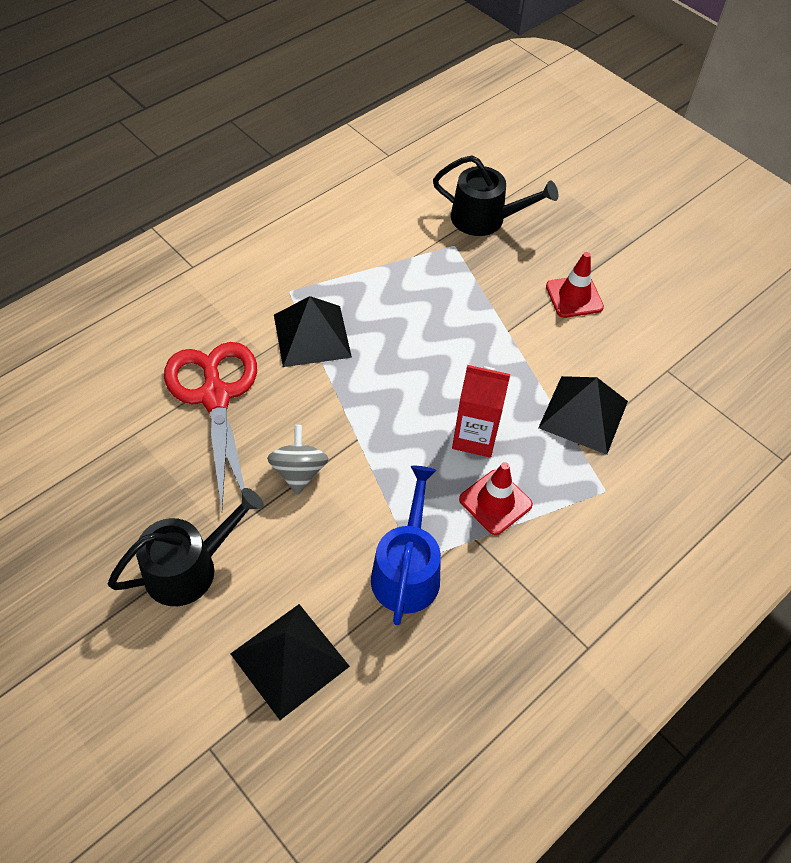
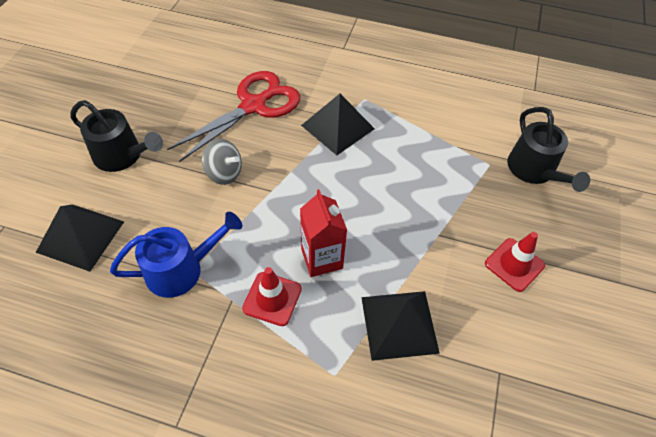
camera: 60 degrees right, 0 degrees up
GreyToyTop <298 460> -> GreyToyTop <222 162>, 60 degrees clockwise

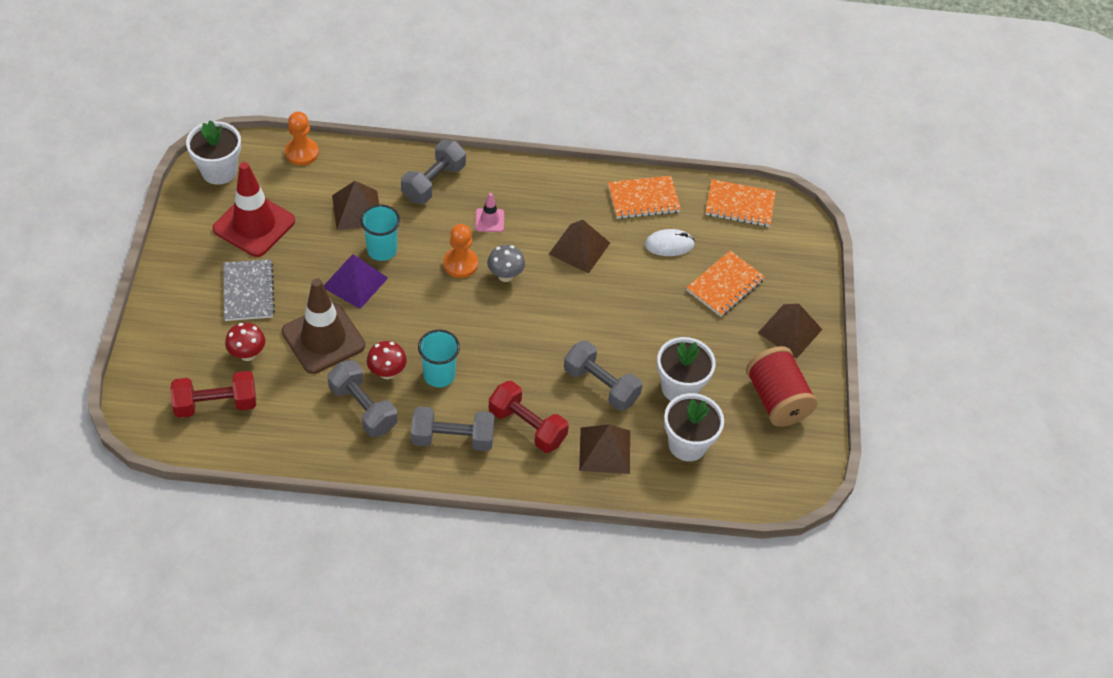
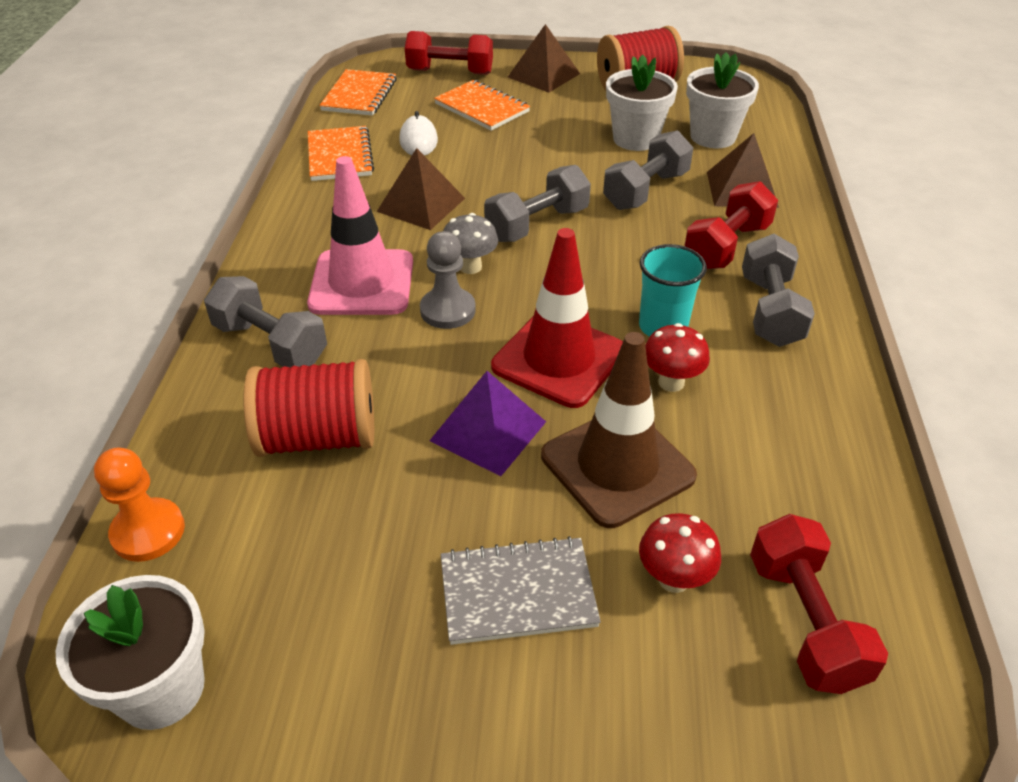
camera: 85 degrees left, 10 degrees down
RussetSolidPyramid <355 205> -> CrimsonReelOfThread <309 408>
RosyTrafficCone <489 212> -> RosyTrafficCone <360 235>, x2.17
none -> CrimsonFreeWeight <449 53>
BrightOrangeChessPawn <460 251> -> GreyChessPawn <448 280>
GreyFreeWeight <363 398> -> GreyFreeWeight <537 203>, moved
CrimsonTrafficCone <254 209> -> CrimsonTrafficCone <557 318>, moved
TealBeaker <380 233> -> none

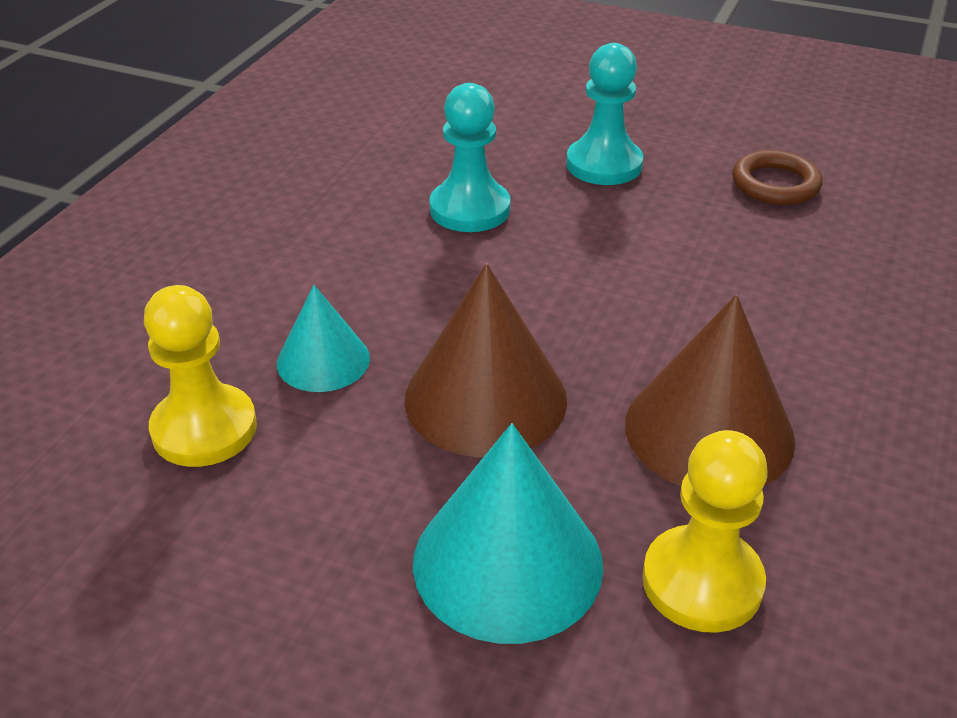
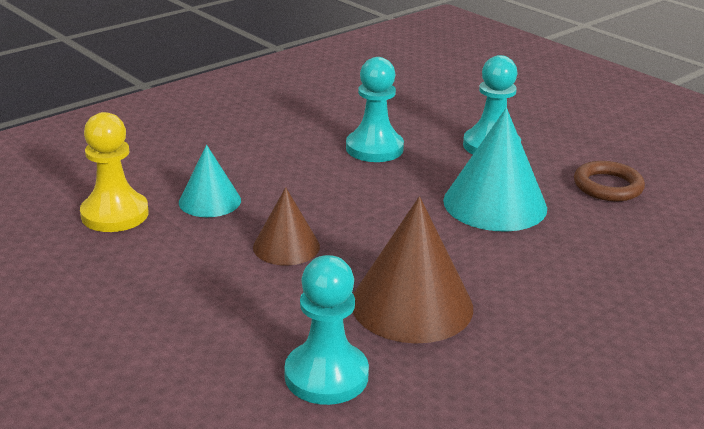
camera: 25 degrees right, 10 degrees down
RussetSolidCone <485 360> -> RussetSolidCone <286 226>, x0.59
YellowChessPawn <705 531> -> TealChessPawn <326 330>
TealSolidCone <508 533> -> TealSolidCone <495 170>, moved

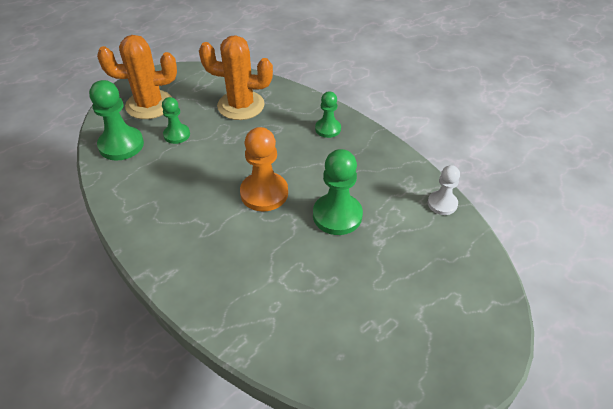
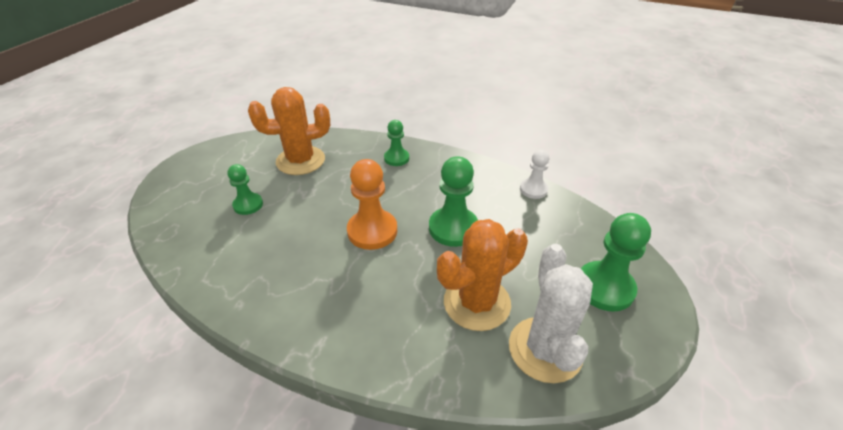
camera: 25 degrees left, 5 degrees down
BrightOrangeSaguaroCactus <137 77> -> BrightOrangeSaguaroCactus <482 275>, moved
none -> PureWhiteSaguaroCactus <551 313>
EmeraldChessPawn <116 120> -> EmeraldChessPawn <616 262>, moved

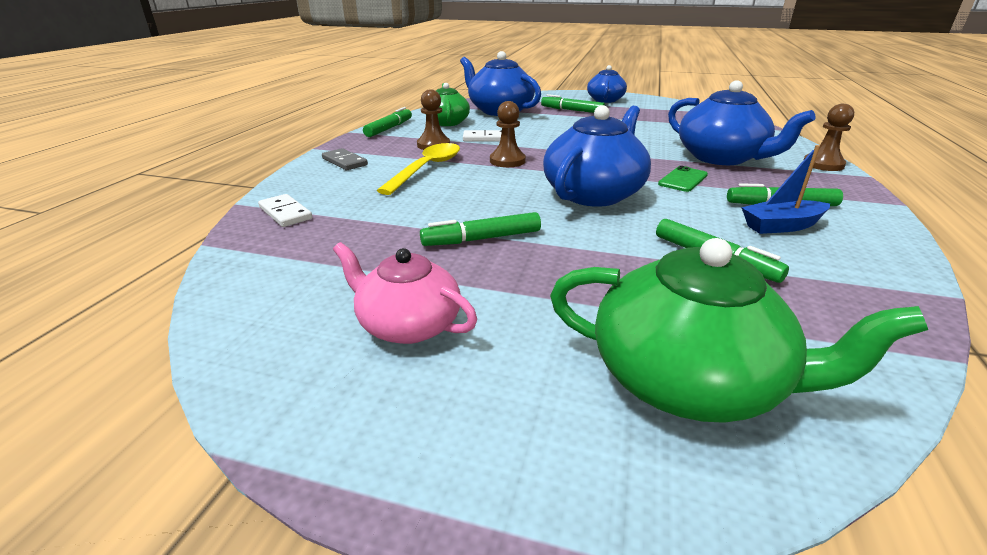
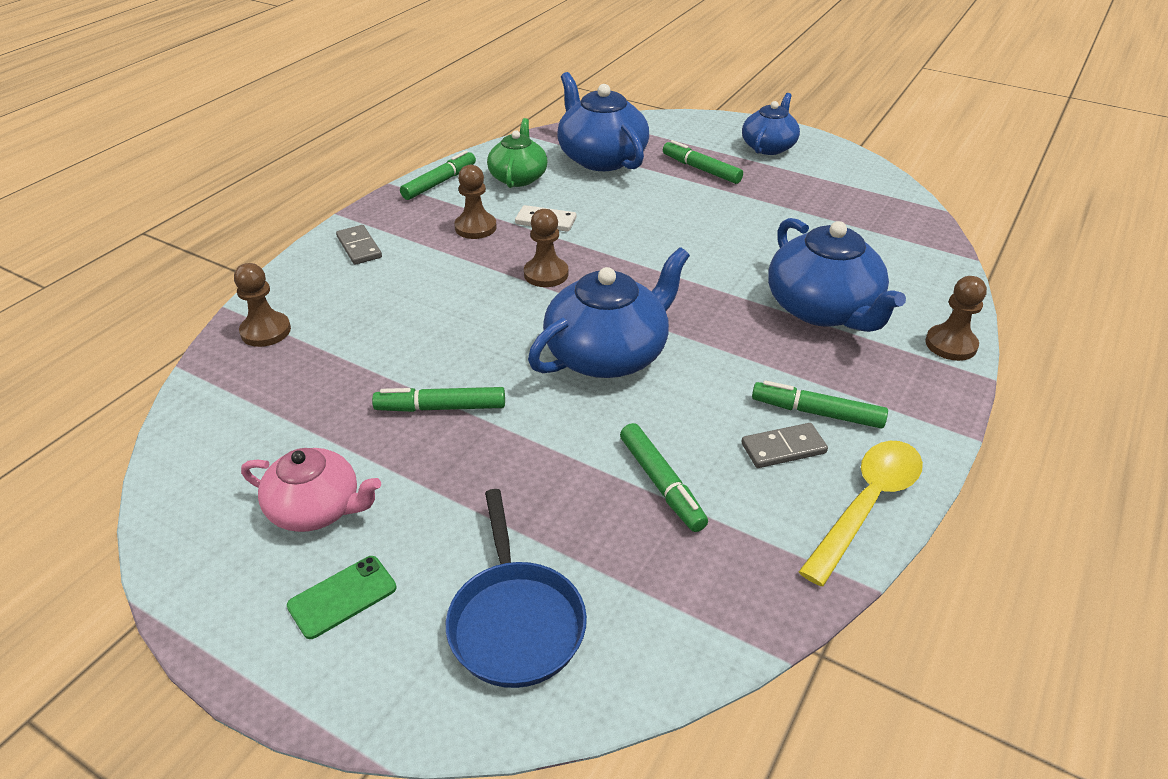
camera: 15 degrees right, 10 degrees up
PureWhiteDominoPiece <285 210> -> RussetChessPawn <262 305>
RosyChinaTeapot <405 293> -> RosyChinaTeapot <311 490>, 150 degrees clockwise
EmeraldMobilePhone <683 179> -> EmeraldMobilePhone <342 597>, moved
EmeraldChinaTeapot <739 330> -> CobaltFryingPan <516 588>
CobaltSailboat <785 189> -> GreyDominoPiece <784 445>
YellowTablespoon <418 169> -> YellowTablespoon <861 513>, moved

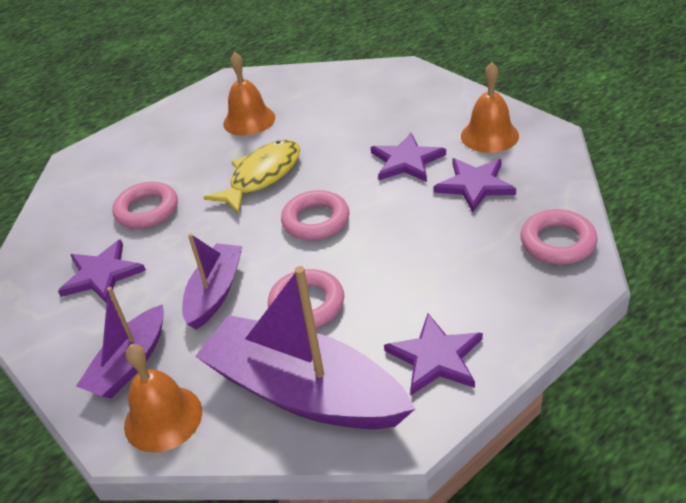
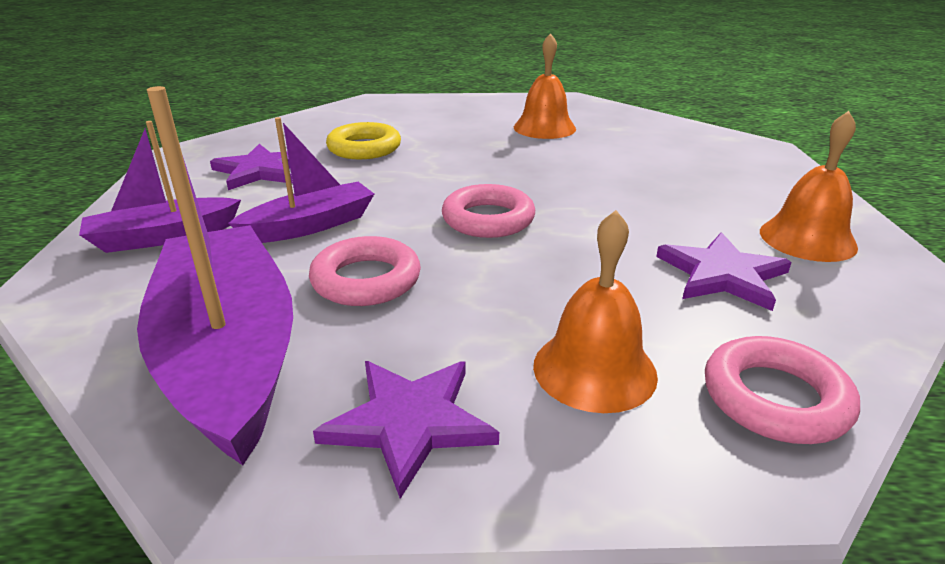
camera: 35 degrees right, 10 degrees down
RosyHoop <145 205> -> YellowHoop <363 140>
BrightOrangeBell <163 398> -> BrightOrangeBell <595 311>, moved
YellowFish <251 176> -> none
RoyalPurpleFivePointedStar <408 157> -> none

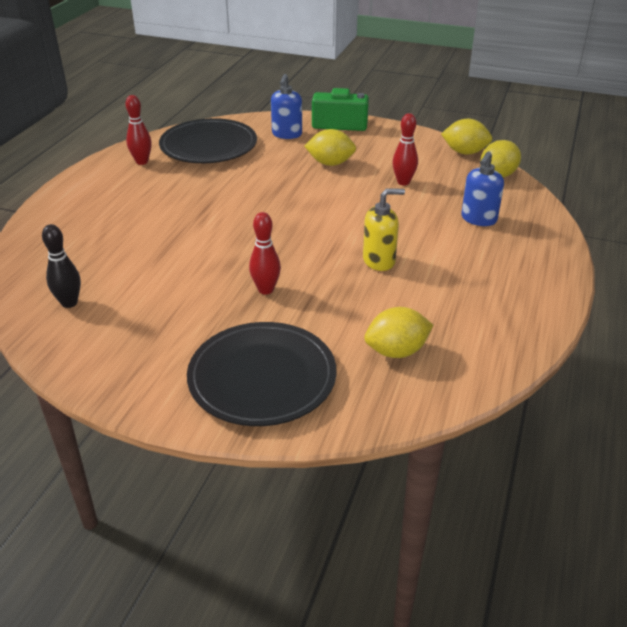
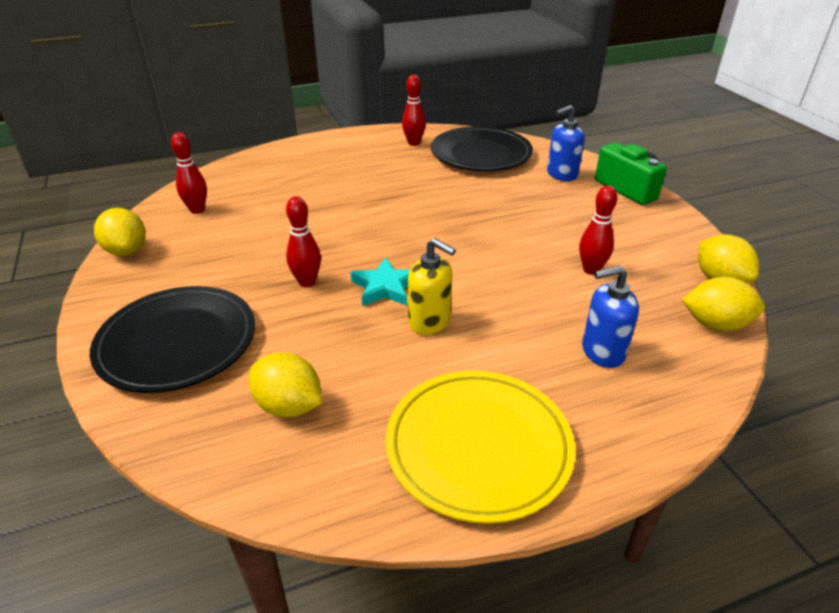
camera: 50 degrees right, 0 degrees up
YellowCitrusFruit <330 147> -> YellowCitrusFruit <120 232>, moved
BlackTenpin <61 266> -> CrimsonTenpin <189 173>
none -> TealFivePointedStar <380 281>
none -> YellowPlate <480 447>

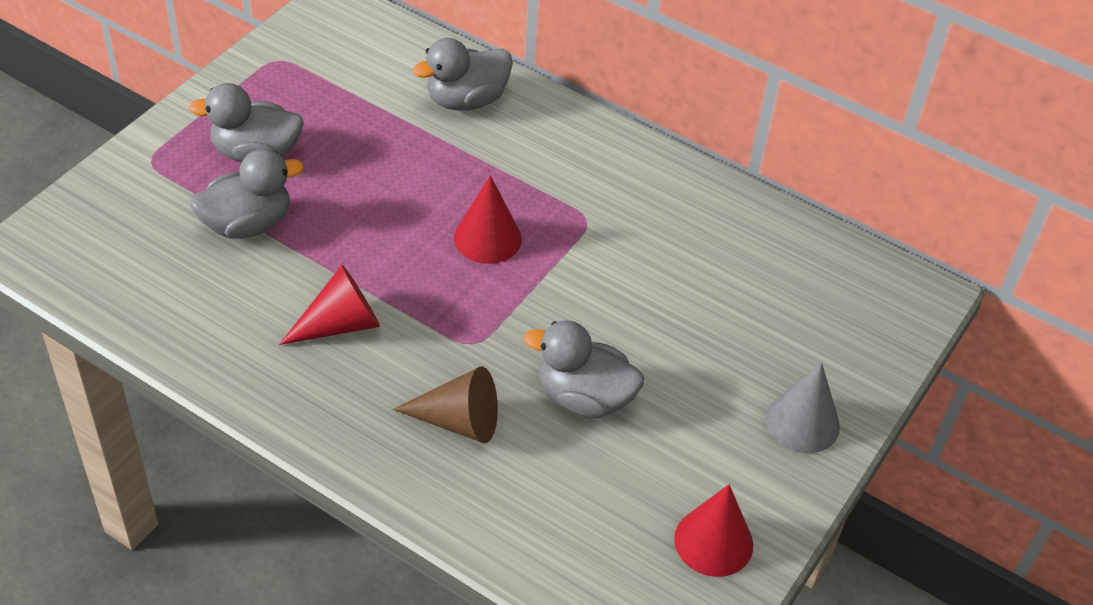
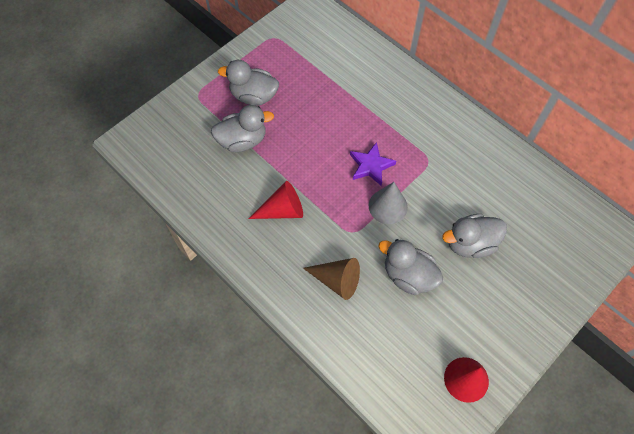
camera: 15 degrees right, 15 degrees up
CrimsonSolidCone <488 219> -> RoyalPurpleFivePointedStar <373 164>
GreySolidCone <803 408> -> GreySolidCone <388 203>, moved
GreyToyDuck <463 74> -> GreyToyDuck <474 236>, moved

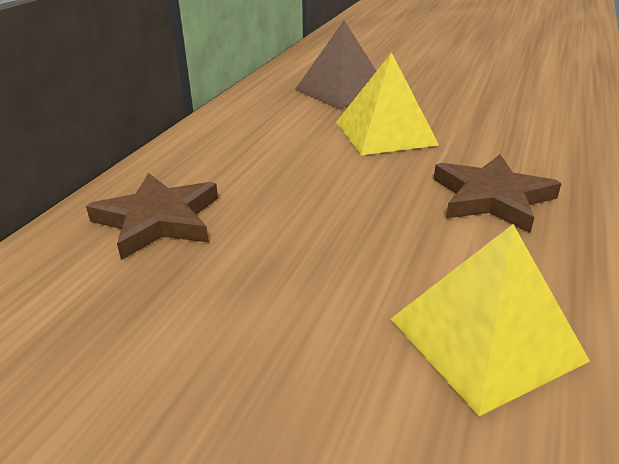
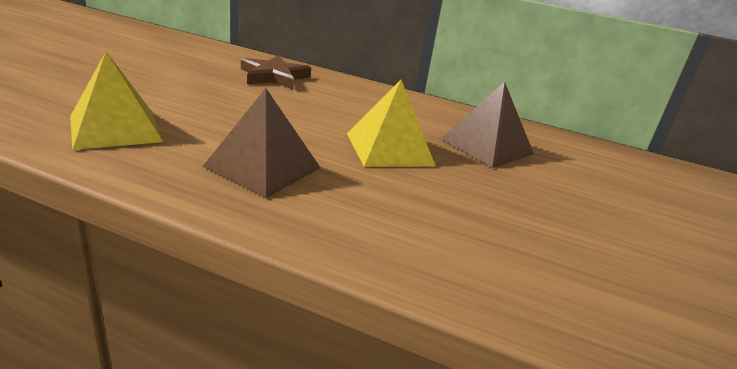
camera: 85 degrees right, 5 degrees down
RussetFivePointedStar <498 193> -> RussetSolidPyramid <261 143>

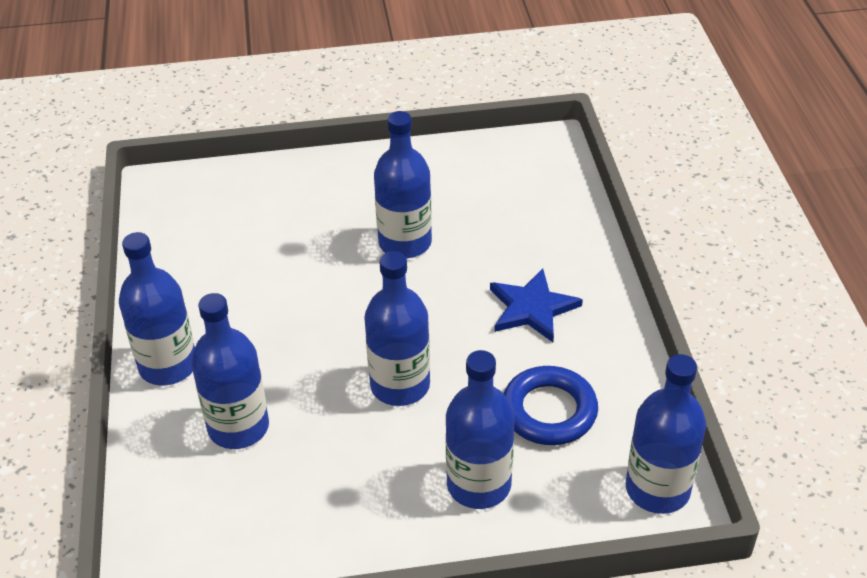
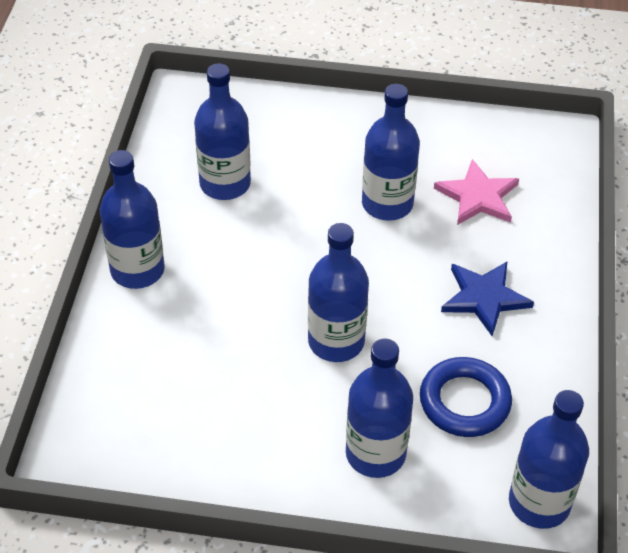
camera: 15 degrees right, 5 degrees up
CobaltBottle <230 371> -> CobaltBottle <222 131>, moved
none -> RosyFivePointedStar <476 192>

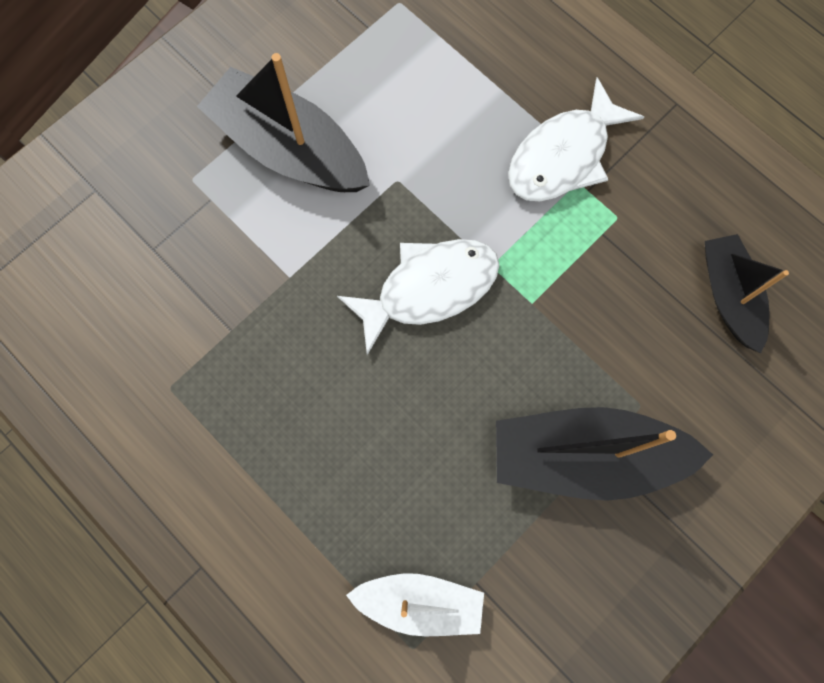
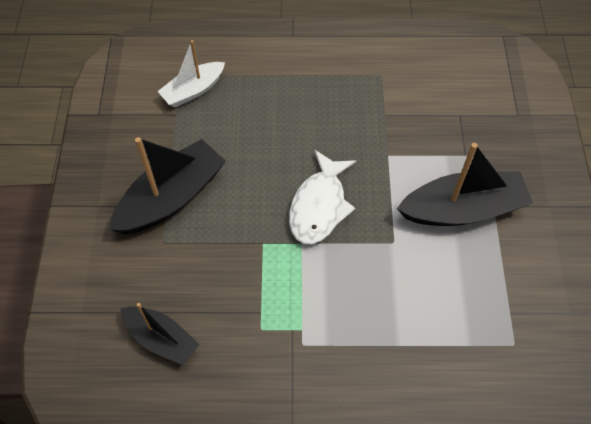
camera: 135 degrees right, 15 degrees down
PureWhiteFish <576 139> -> none

